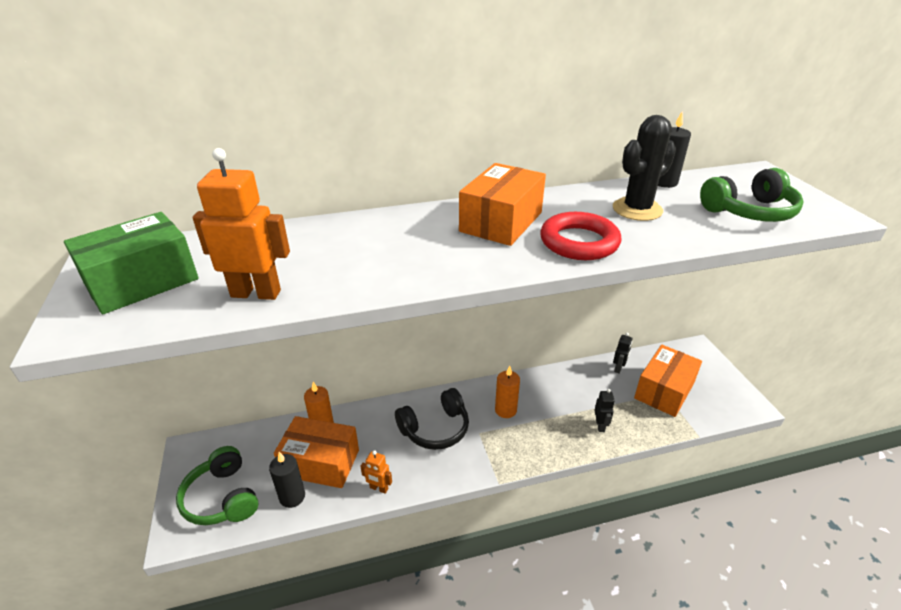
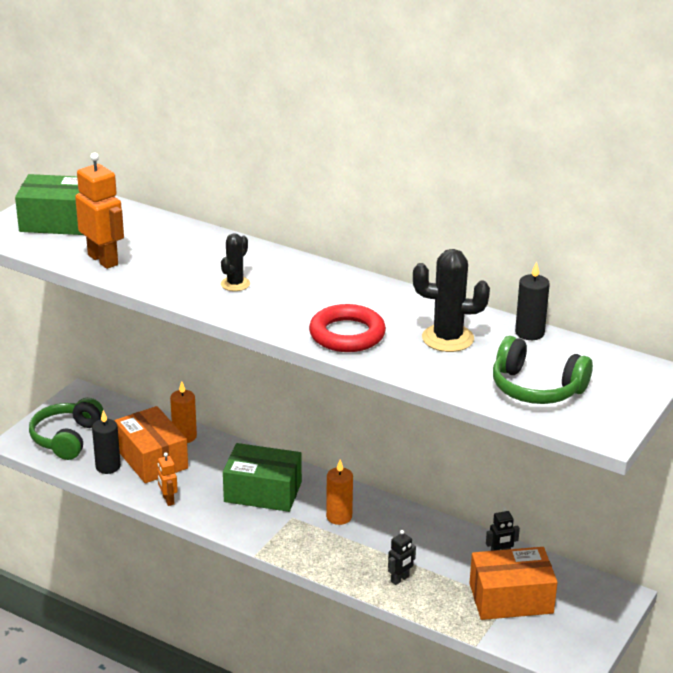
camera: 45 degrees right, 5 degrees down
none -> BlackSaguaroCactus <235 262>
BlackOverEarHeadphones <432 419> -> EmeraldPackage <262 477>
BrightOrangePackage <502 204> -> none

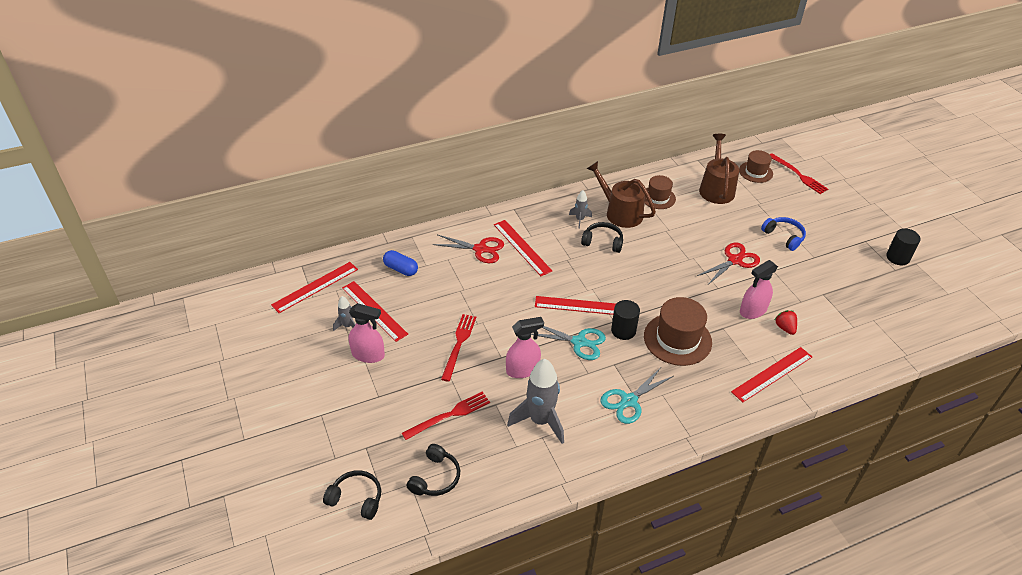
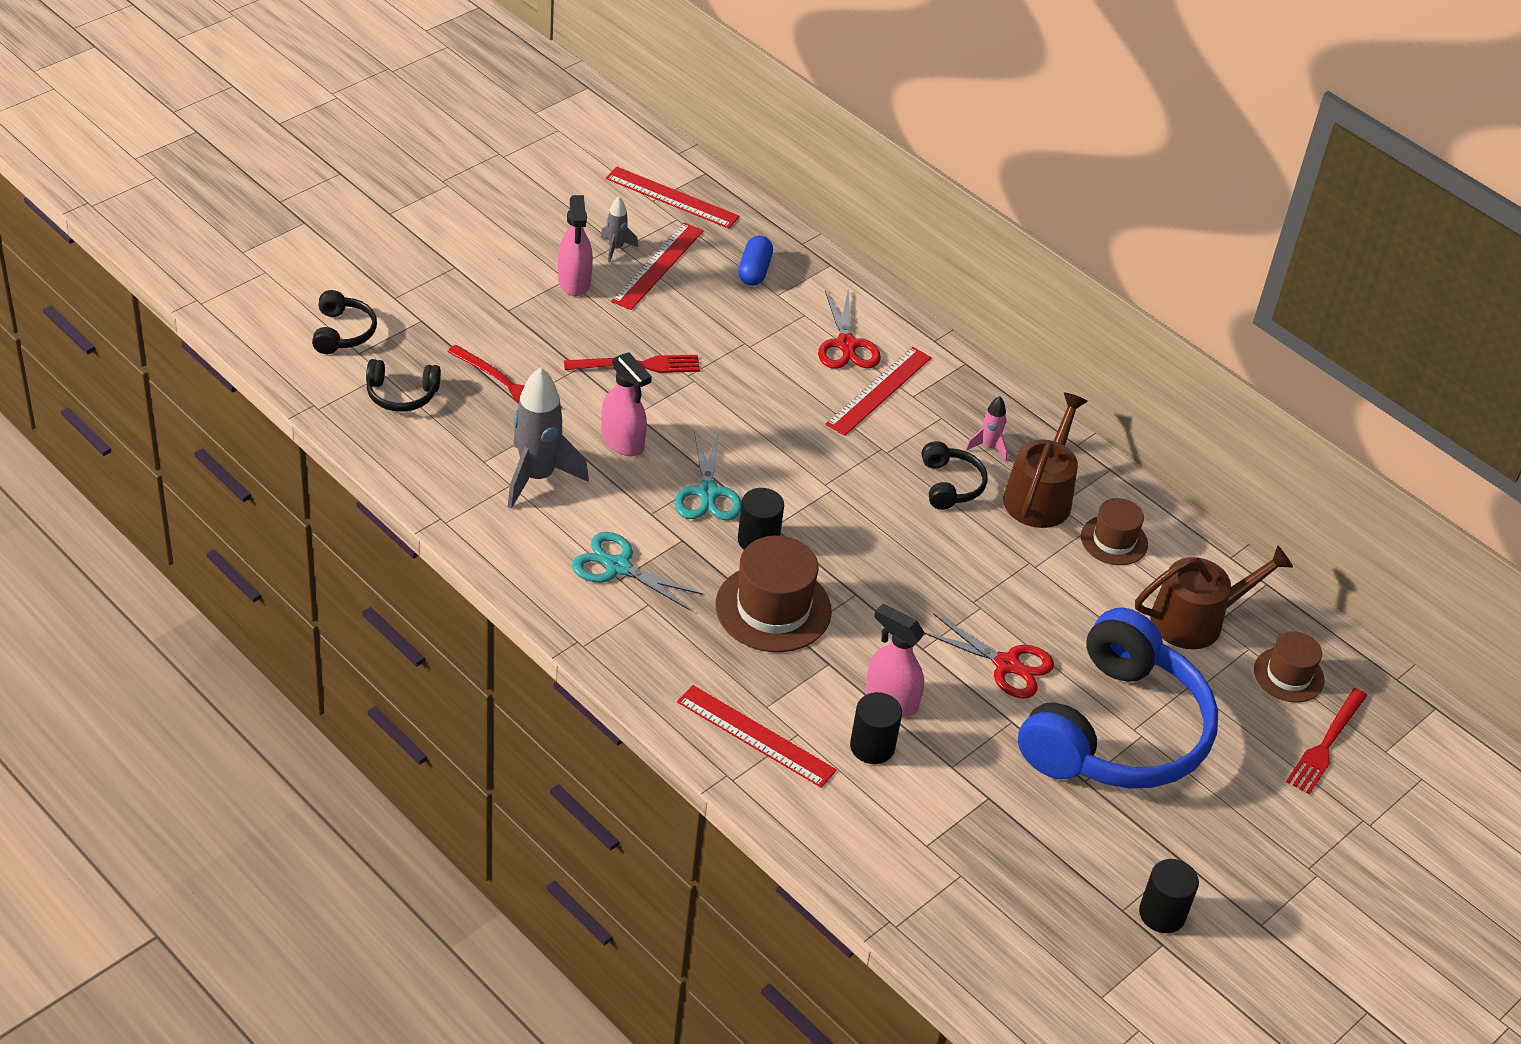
camera: 65 degrees right, 0 degrees up
CrimsonBerry <786 322> -> BlackCylinderShape <876 728>
GreyToyRocket <580 209> -> RosyToyRocket <987 429>
CobaltOverEarHeadphones <783 234> -> CobaltOverEarHeadphones <1118 698>, x2.44
CrimsonRuler <575 305> -> none

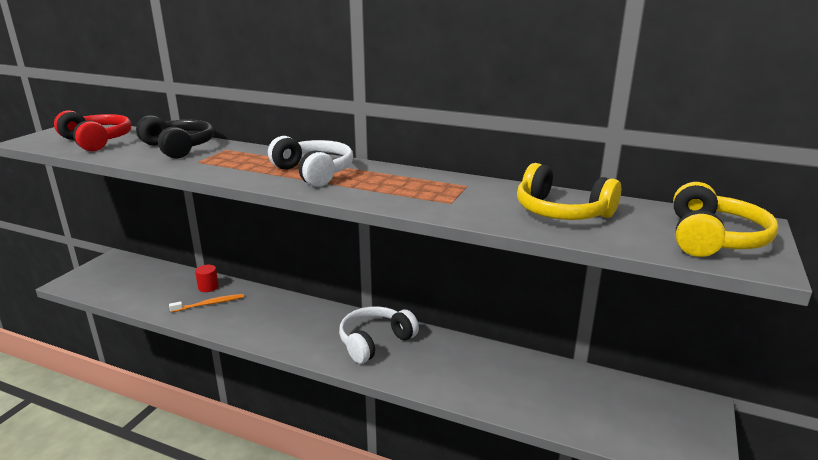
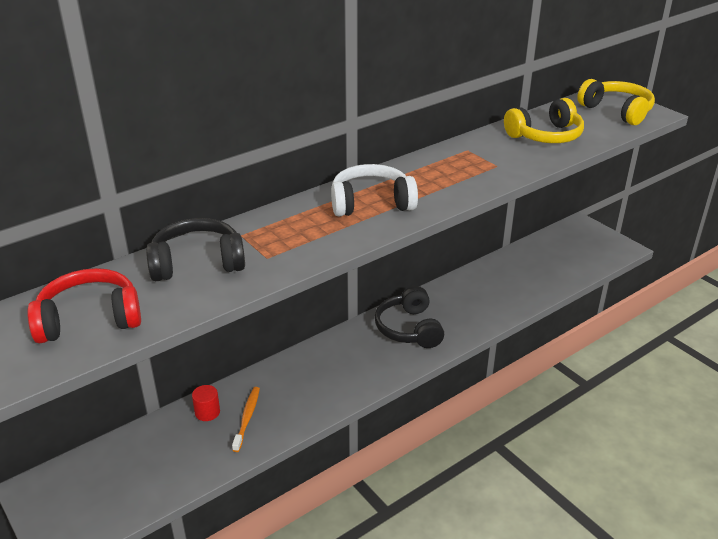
camera: 60 degrees left, 10 degrees up
PureWhiteOverEarHeadphones <379 335> -> BlackOverEarHeadphones <409 317>

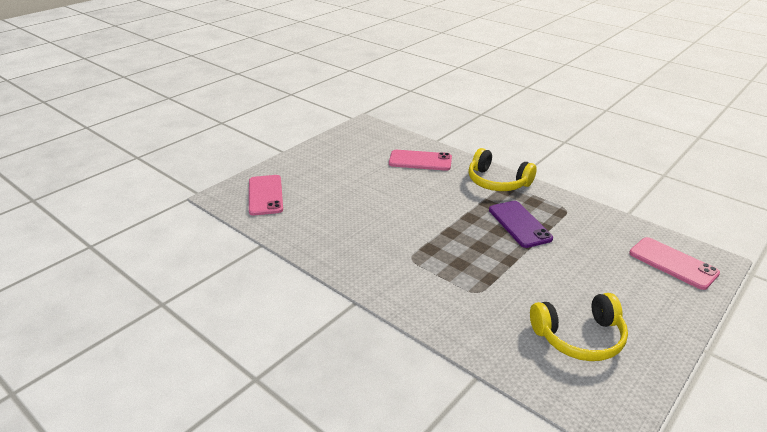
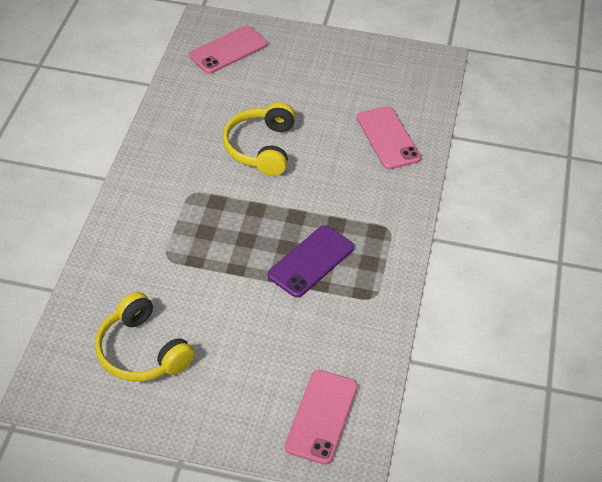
camera: 60 degrees right, 15 degrees up
YellowOverEarHeadphones <502 169> -> YellowOverEarHeadphones <259 139>, moved

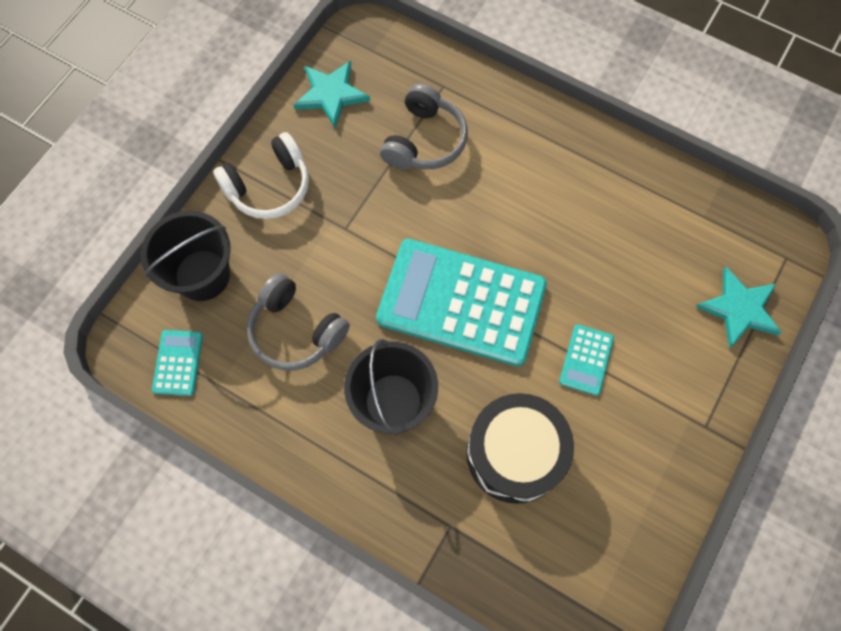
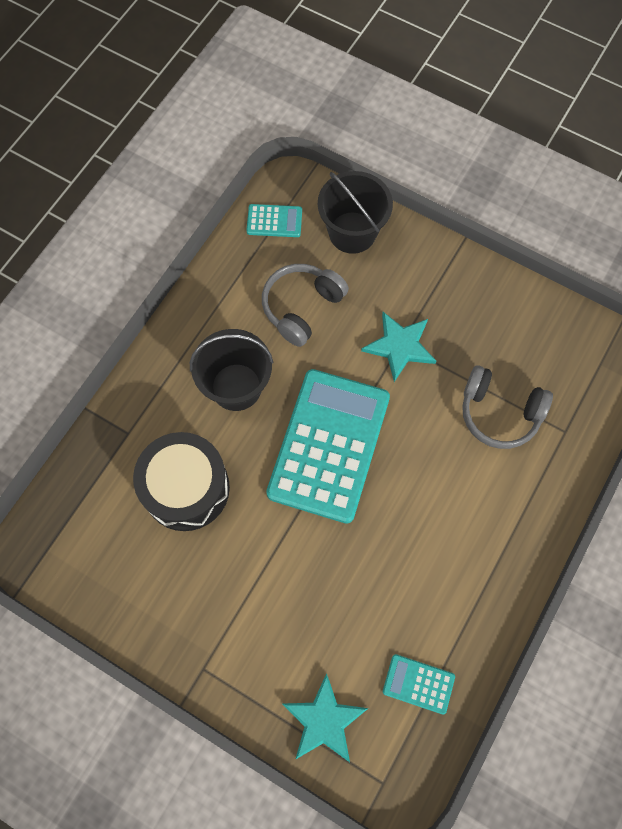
camera: 90 degrees right, 0 degrees up
TealFivePointedStar <332 94> -> TealFivePointedStar <398 347>, moved
TealPocketCalculator <586 360> -> TealPocketCalculator <419 684>, moved
PureWhiteOverEarHeadphones <261 175> -> none

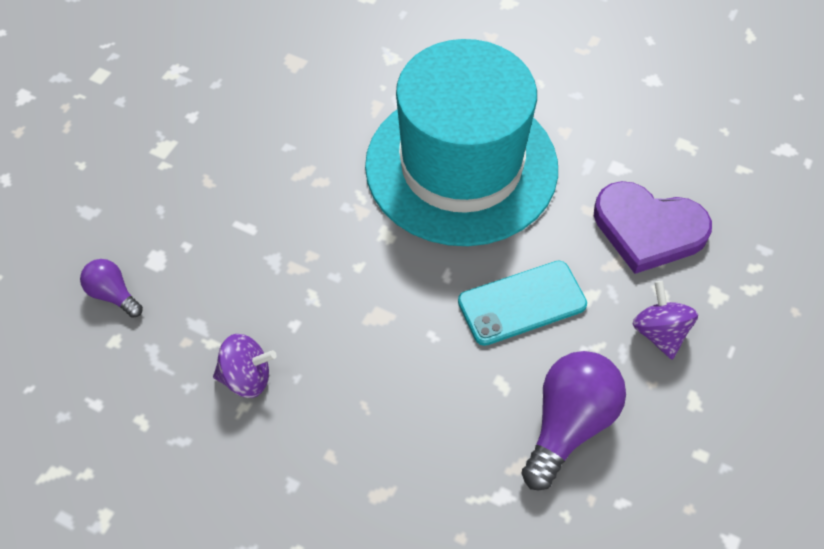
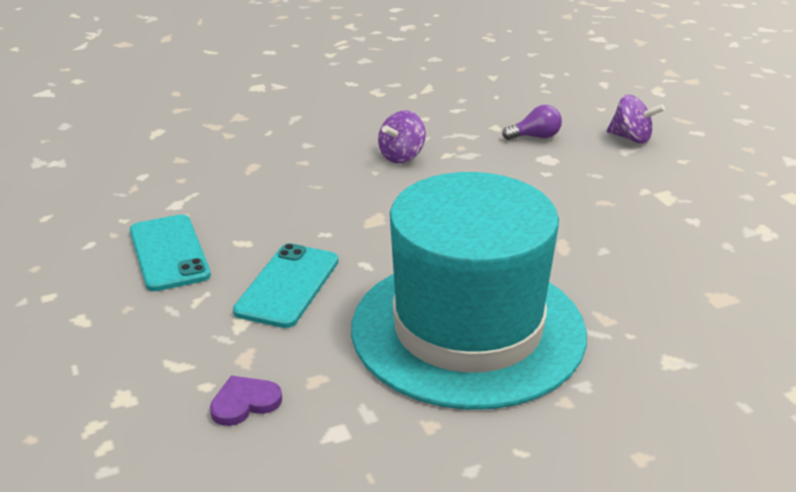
camera: 130 degrees right, 25 degrees down
RoyalPurpleLightBulb <573 420> -> TealMobilePhone <170 252>
RoyalPurpleHeart <653 227> -> RoyalPurpleHeart <246 401>, x0.49
RoyalPurpleToyTop <665 320> -> RoyalPurpleToyTop <636 119>, moved

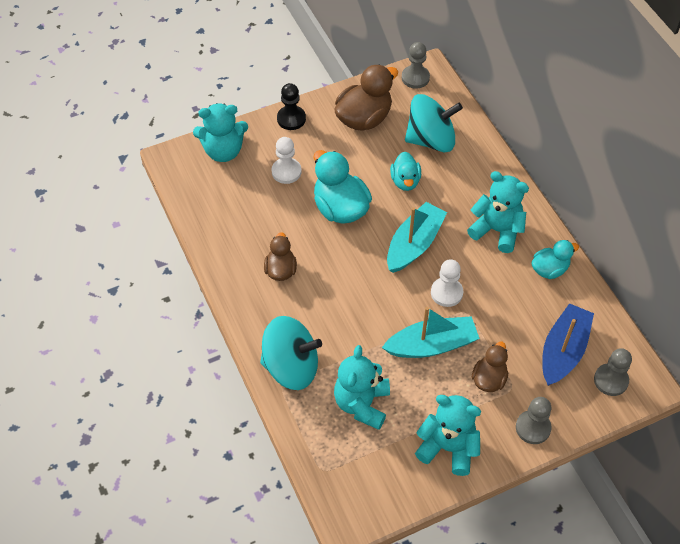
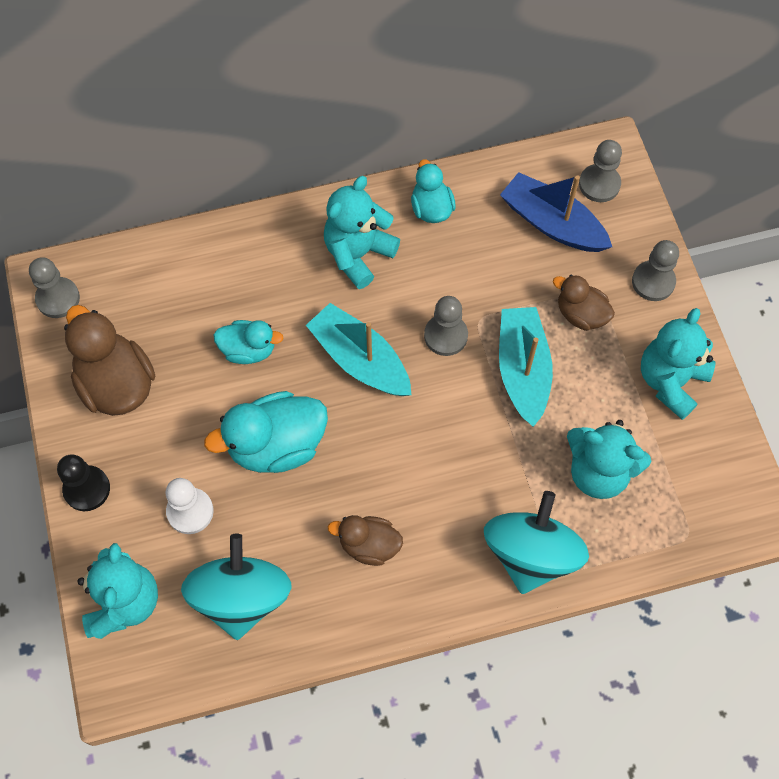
camera: 80 degrees left, 10 degrees up
TealToyTop <434 123> -> TealToyTop <236 587>, moved
PureWhiteChessPawn <447 283> -> GreyChessPawn <446 326>

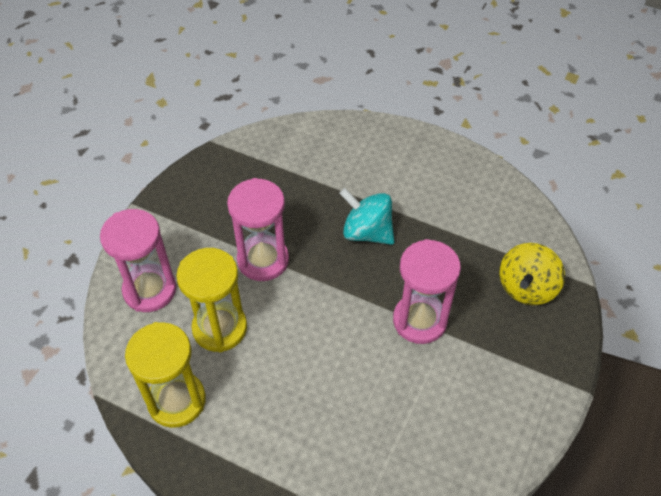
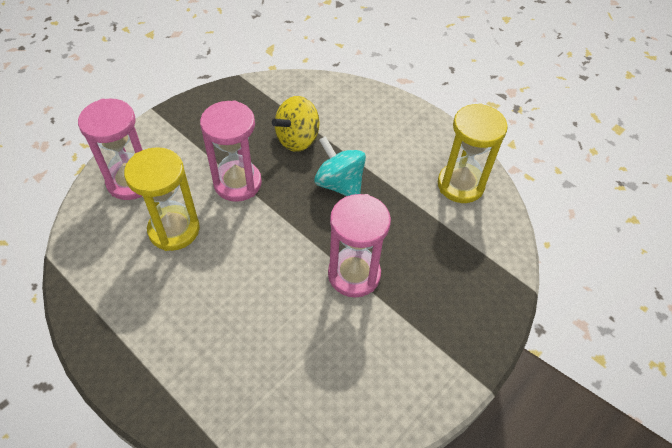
camera: 15 degrees right, 0 degrees up
YellowToyTop <532 274> -> YellowToyTop <295 124>, moved
YellowHourglass <165 375> -> YellowHourglass <473 153>, moved

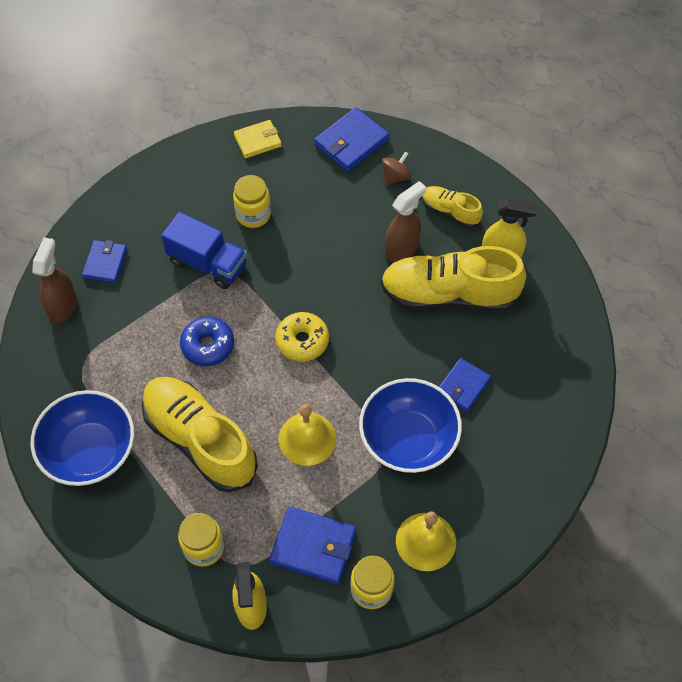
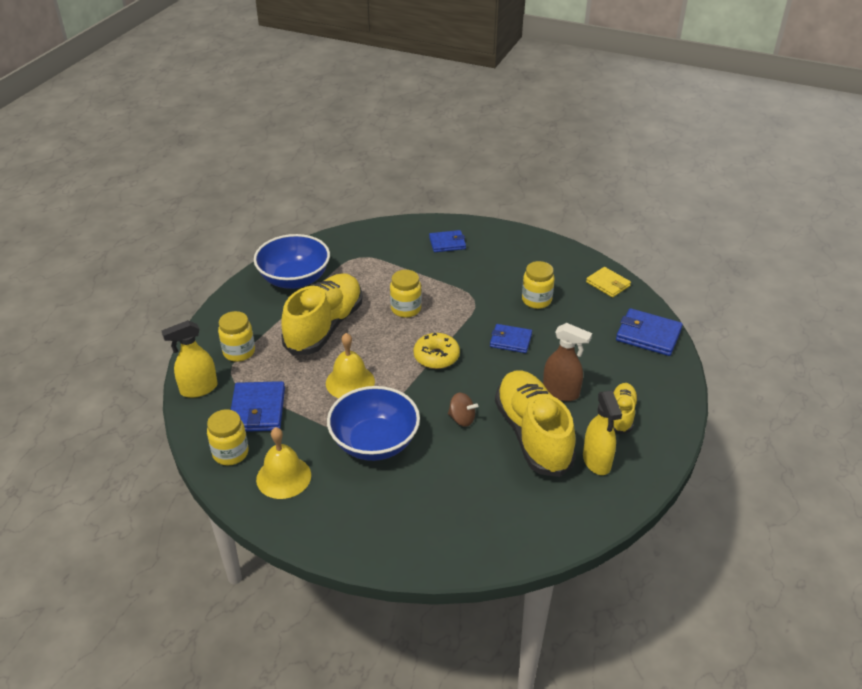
camera: 70 degrees right, 20 degrees down
CobaltDoughnut <207 341> -> YellowPreserveJar <406 294>
RussetToyTop <396 168> -> RussetToyTop <463 410>, moved
CobaltCardWallet <465 384> -> CobaltCardWallet <511 338>, moved
RussetSprayer <54 280> -> none
CobaltTruck <204 250> -> none

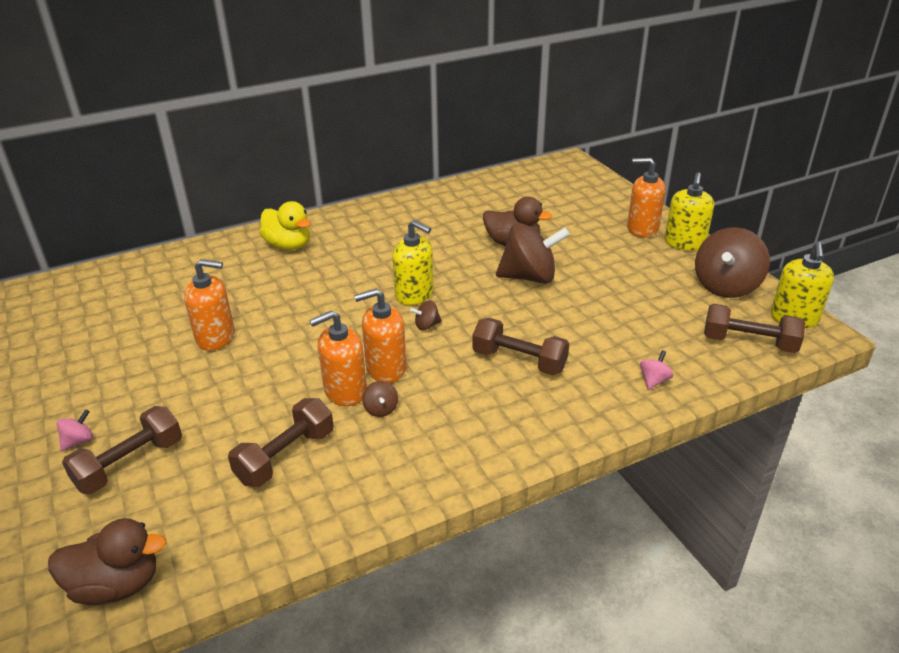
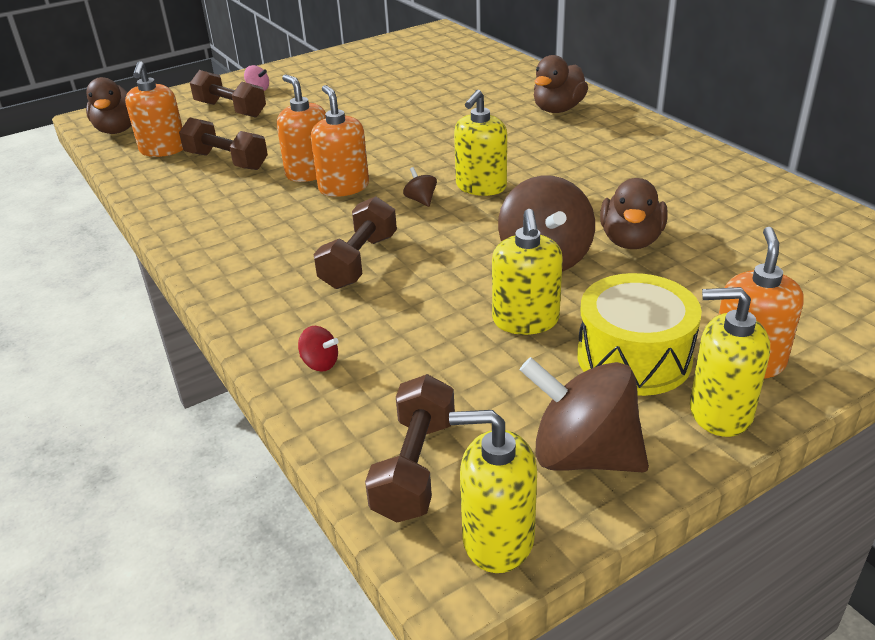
camera: 85 degrees right, 0 degrees up
BrightOrangeSoapDispenser <209 305> -> BrightOrangeSoapDispenser <154 109>, moved
RosyToyTop <656 370> -> CrimsonToyTop <318 349>
none -> YellowSoapDispenser <527 272>
YellowToyDuck <285 225> -> RussetToyDuck <561 84>
none -> YellowToyDrum <639 334>
RussetToyTop <380 399> -> none

